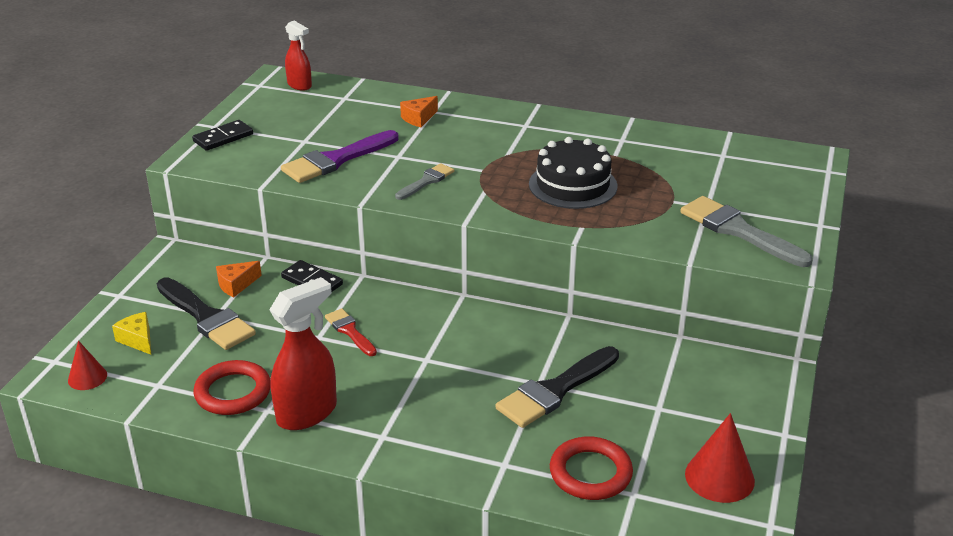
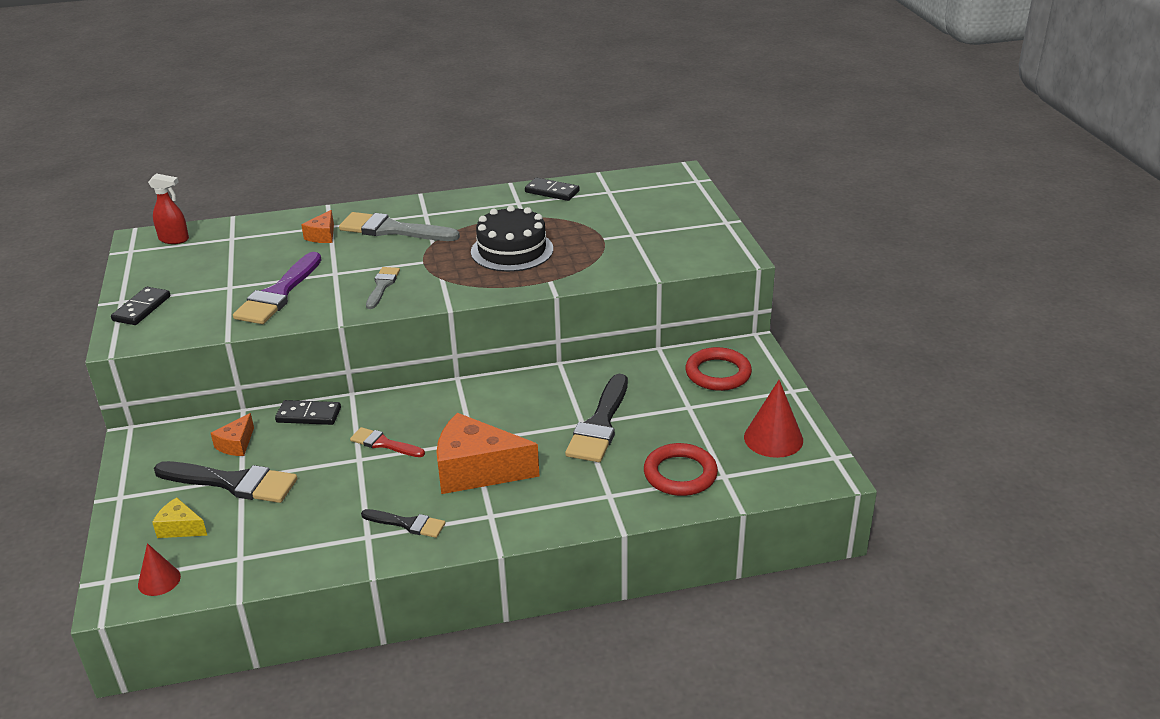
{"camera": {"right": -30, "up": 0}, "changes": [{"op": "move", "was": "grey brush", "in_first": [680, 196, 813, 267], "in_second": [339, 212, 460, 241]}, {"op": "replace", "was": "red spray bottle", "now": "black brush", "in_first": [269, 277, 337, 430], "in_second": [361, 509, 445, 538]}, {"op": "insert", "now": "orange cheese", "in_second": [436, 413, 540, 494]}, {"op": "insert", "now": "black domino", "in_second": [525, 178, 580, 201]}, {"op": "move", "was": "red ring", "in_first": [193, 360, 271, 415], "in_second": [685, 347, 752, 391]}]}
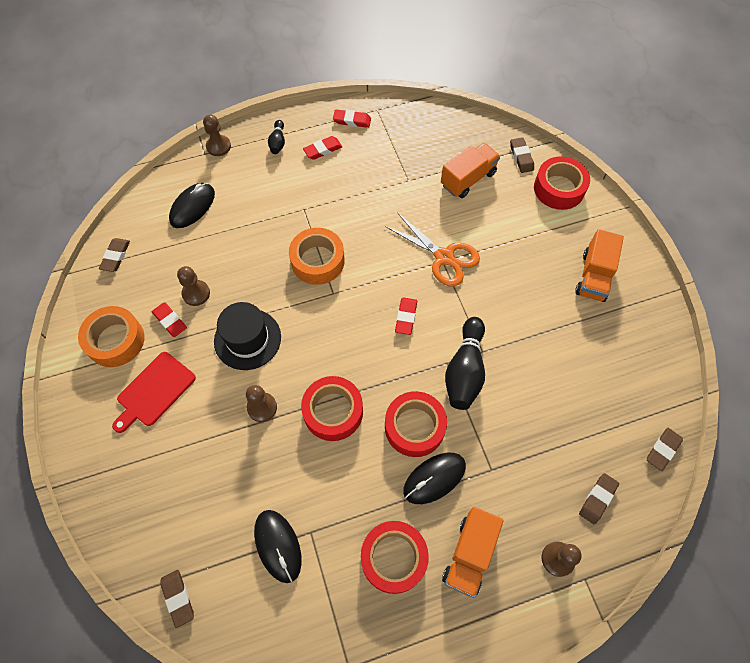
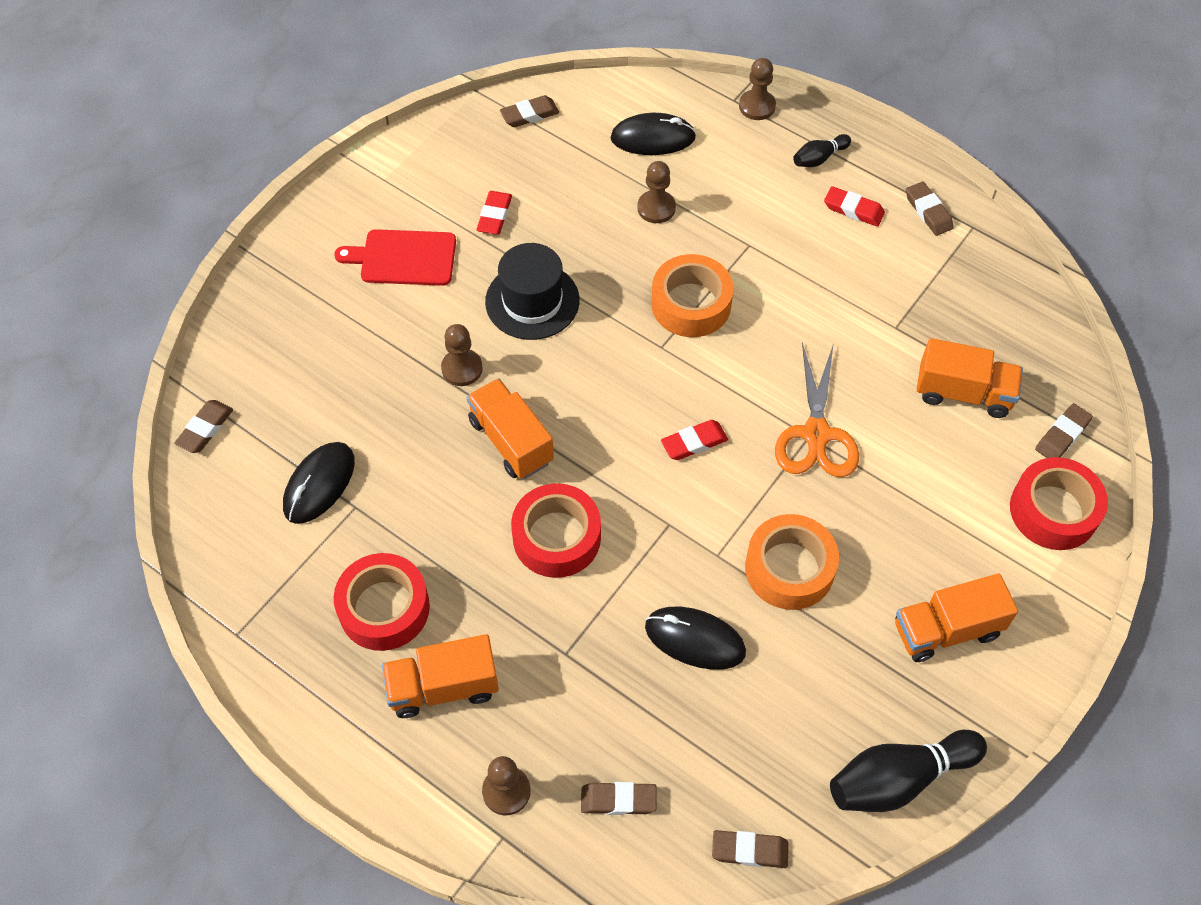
{"camera": {"right": 55, "up": -5}, "changes": [{"op": "replace", "was": "red tape", "now": "orange truck", "in_first": [301, 376, 363, 441], "in_second": [466, 378, 554, 479]}, {"op": "move", "was": "brown pawn", "in_first": [177, 266, 210, 306], "in_second": [637, 161, 676, 223]}, {"op": "move", "was": "black mouse", "in_first": [403, 453, 466, 504], "in_second": [645, 607, 746, 670]}, {"op": "move", "was": "orange tape", "in_first": [78, 306, 145, 367], "in_second": [745, 514, 839, 610]}, {"op": "move", "was": "black bowling pin", "in_first": [445, 317, 485, 410], "in_second": [830, 730, 987, 812]}, {"op": "recolor", "was": "red eraser", "now": "brown eraser", "in_first": [333, 109, 371, 128], "in_second": [906, 182, 954, 236]}]}
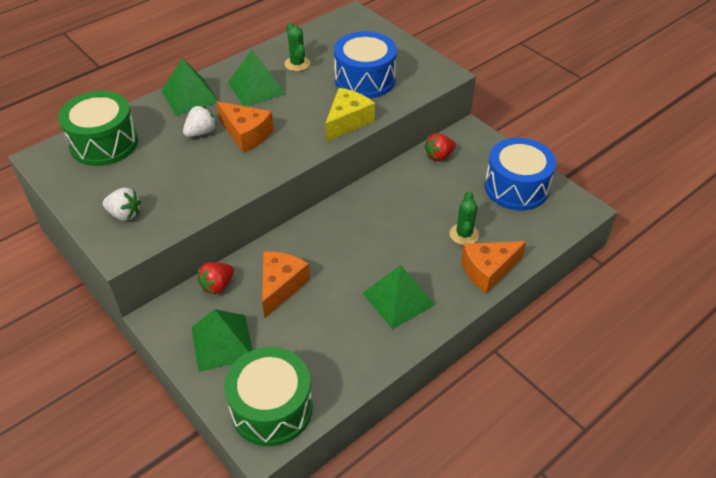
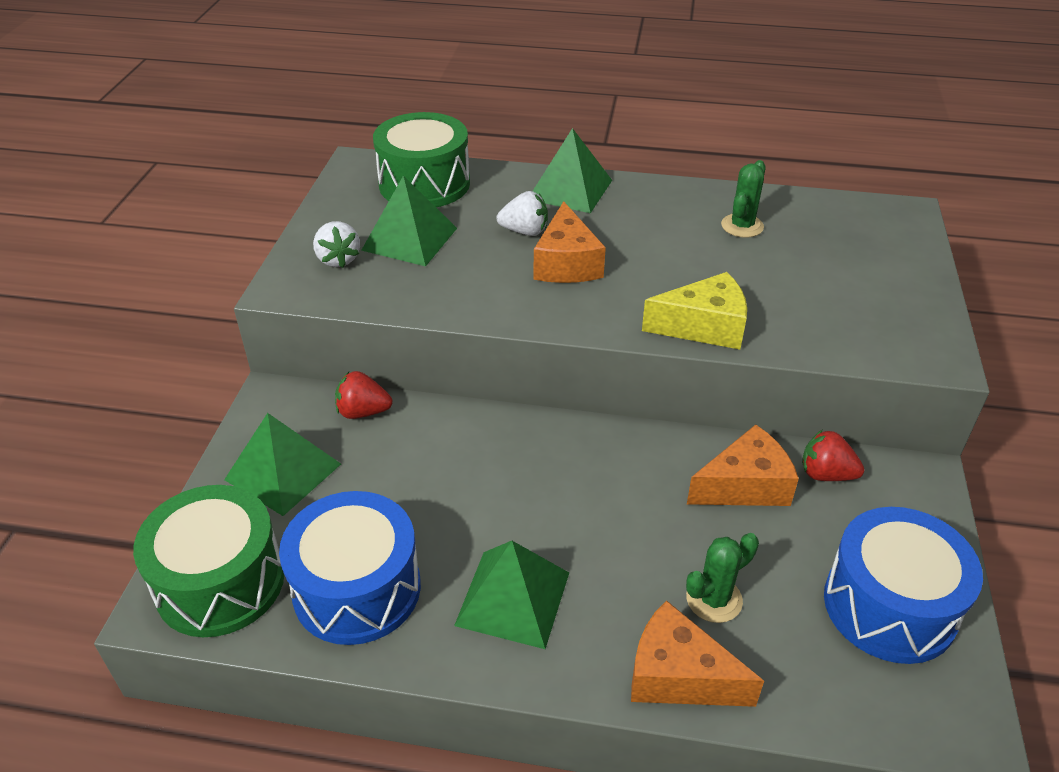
{"camera": {"right": 50, "up": -5}, "changes": [{"op": "move", "was": "blue drum", "in_first": [334, 31, 397, 99], "in_second": [279, 491, 421, 645]}, {"op": "move", "was": "green pyramid", "in_first": [228, 50, 286, 107], "in_second": [361, 176, 457, 266]}, {"op": "move", "was": "orange cheese", "in_first": [262, 251, 310, 318], "in_second": [687, 424, 799, 506]}]}
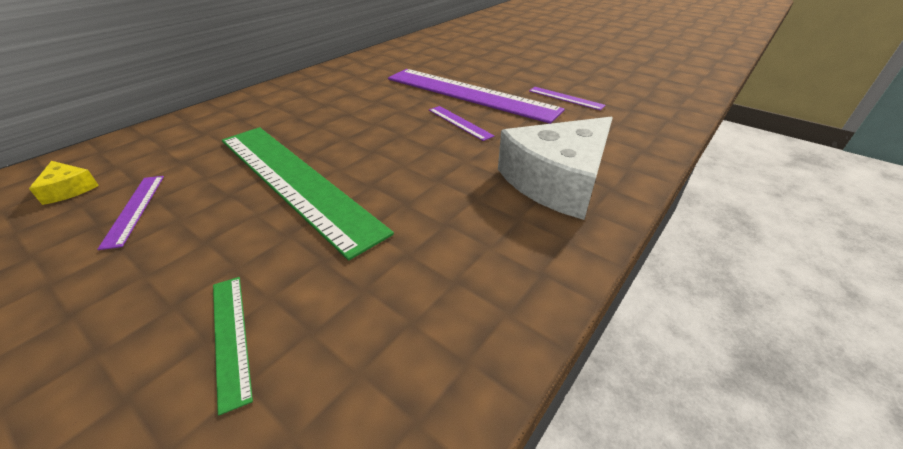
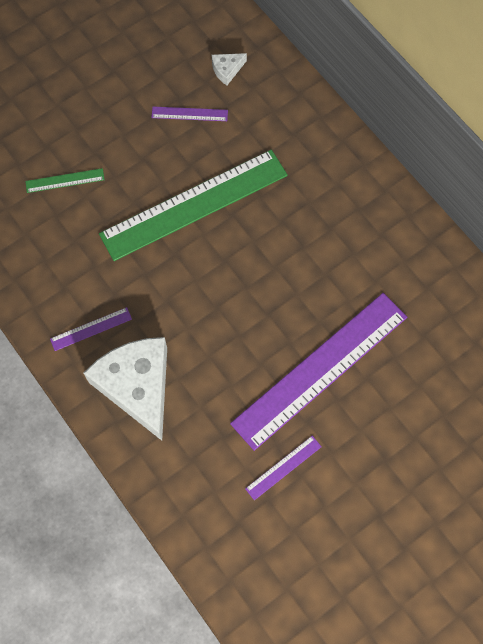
{"camera": {"right": 105, "up": 30}, "changes": [{"op": "move", "was": "purple ruler", "in_first": [429, 106, 494, 141], "in_second": [50, 307, 132, 351]}, {"op": "recolor", "was": "yellow cheese", "now": "white cheese", "in_first": [29, 161, 99, 205], "in_second": [212, 53, 247, 85]}]}
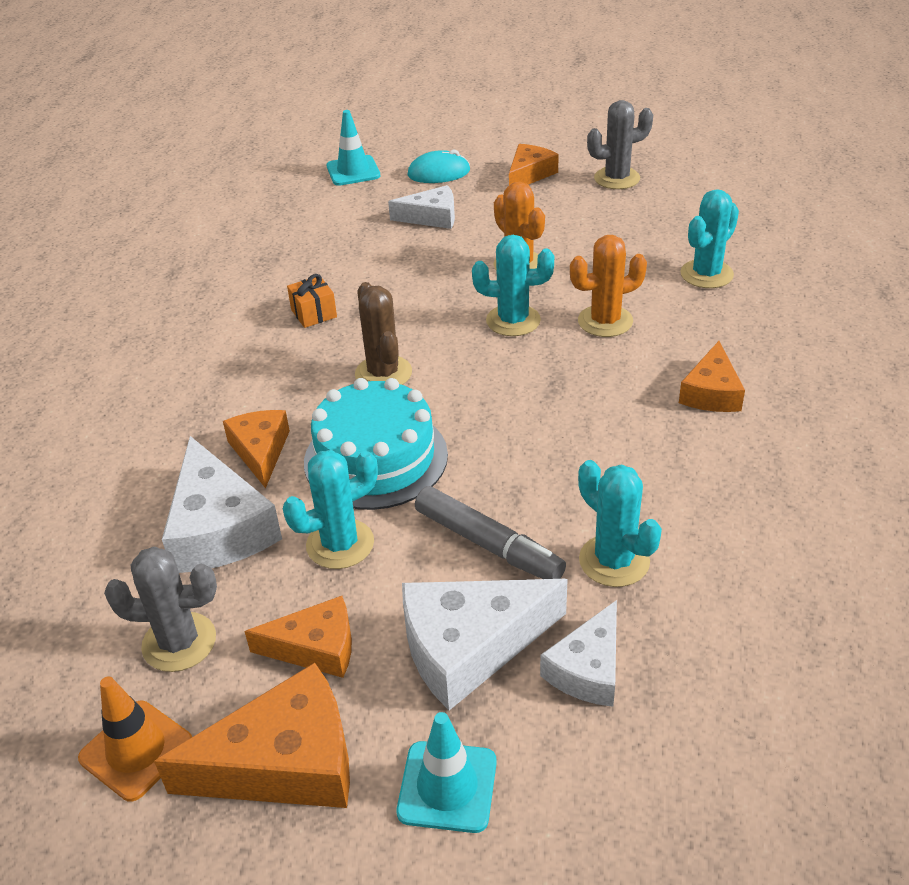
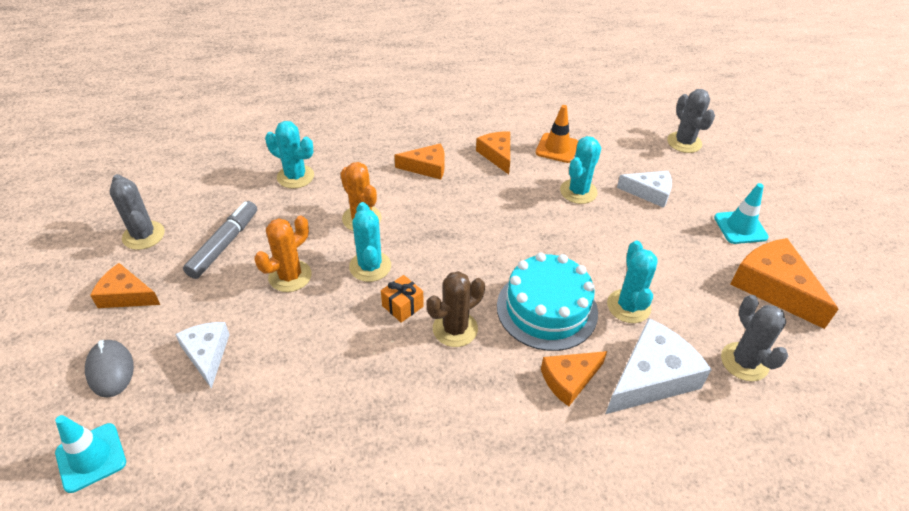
{"camera": {"right": -110, "up": 5}, "changes": [{"op": "recolor", "was": "turquoise mouse", "now": "grey mouse", "in_first": [407, 149, 470, 183], "in_second": [85, 340, 134, 398]}, {"op": "move", "was": "grey marker", "in_first": [415, 486, 566, 579], "in_second": [183, 201, 257, 279]}, {"op": "move", "was": "orange gift", "in_first": [287, 274, 337, 328], "in_second": [381, 275, 424, 323]}, {"op": "move", "was": "orange cheese", "in_first": [244, 596, 352, 678], "in_second": [476, 132, 510, 174]}, {"op": "move", "was": "orange traffic cone", "in_first": [78, 676, 192, 802], "in_second": [535, 105, 578, 163]}, {"op": "rotate", "was": "turquoise cactus", "in_first": [283, 450, 378, 569], "in_second": [607, 240, 658, 323], "clockwise": 45}, {"op": "insert", "now": "grey cactus", "in_second": [667, 89, 715, 153]}, {"op": "delete", "was": "white cheese", "in_first": [402, 579, 568, 710]}]}
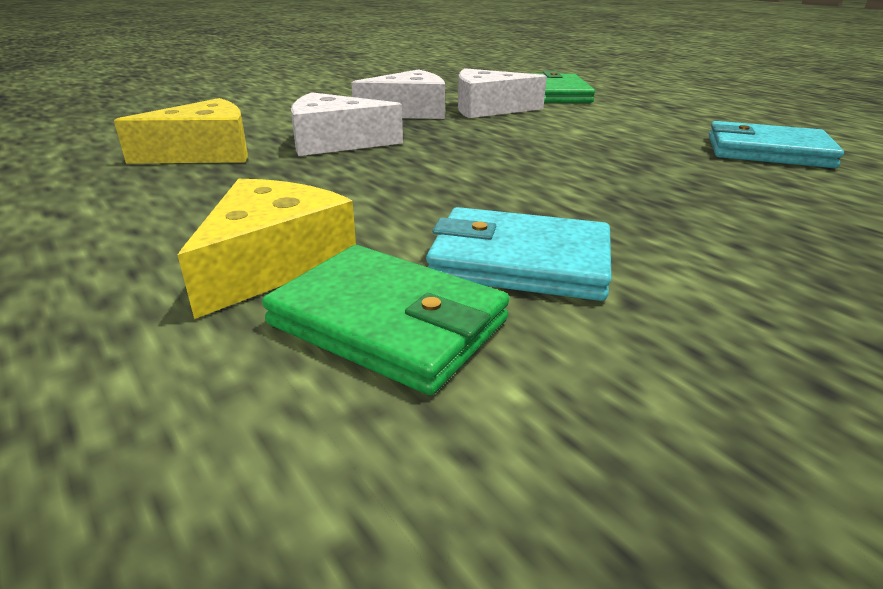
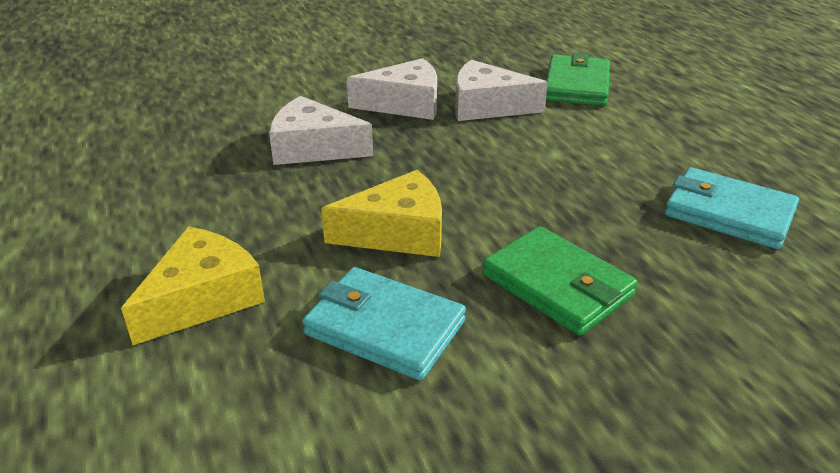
{"camera": {"right": 15, "up": 5}, "changes": [{"op": "move", "was": "yellow cheese", "in_first": [114, 98, 248, 164], "in_second": [321, 170, 442, 257]}, {"op": "move", "was": "green wallet", "in_first": [262, 245, 510, 395], "in_second": [483, 226, 638, 336]}]}
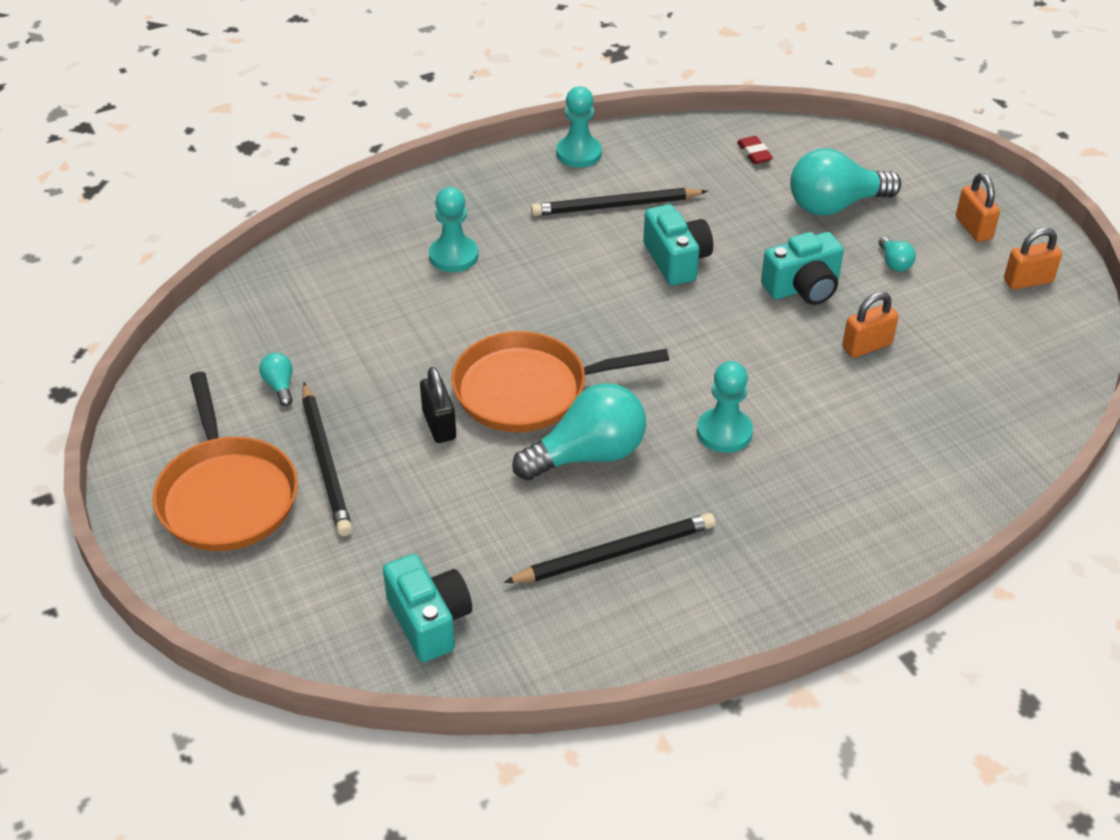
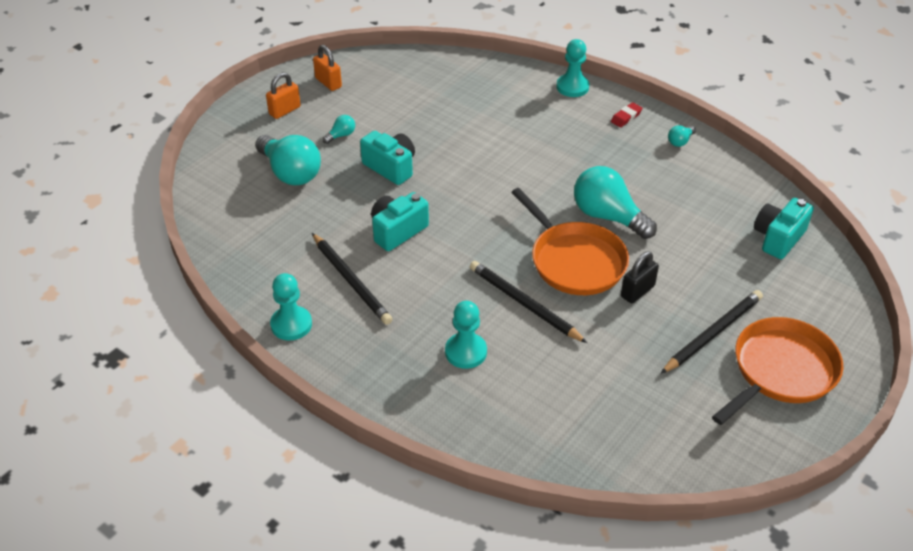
{"camera": {"right": -115, "up": 0}, "changes": [{"op": "move", "was": "black pencil", "in_first": [504, 513, 715, 583], "in_second": [470, 261, 587, 343]}, {"op": "move", "was": "turquoise pawn", "in_first": [697, 361, 753, 453], "in_second": [556, 39, 589, 97]}, {"op": "move", "was": "red eraser", "in_first": [737, 136, 773, 164], "in_second": [611, 102, 643, 127]}, {"op": "move", "was": "turquoise light bulb", "in_first": [259, 353, 293, 406], "in_second": [668, 125, 696, 147]}, {"op": "delete", "was": "orange padlock", "in_first": [842, 292, 899, 358]}]}
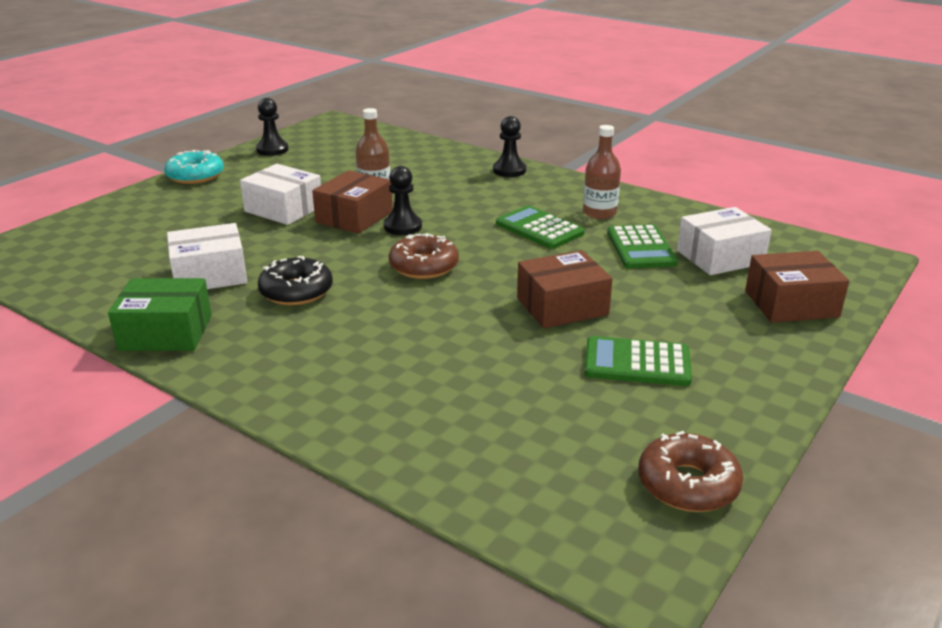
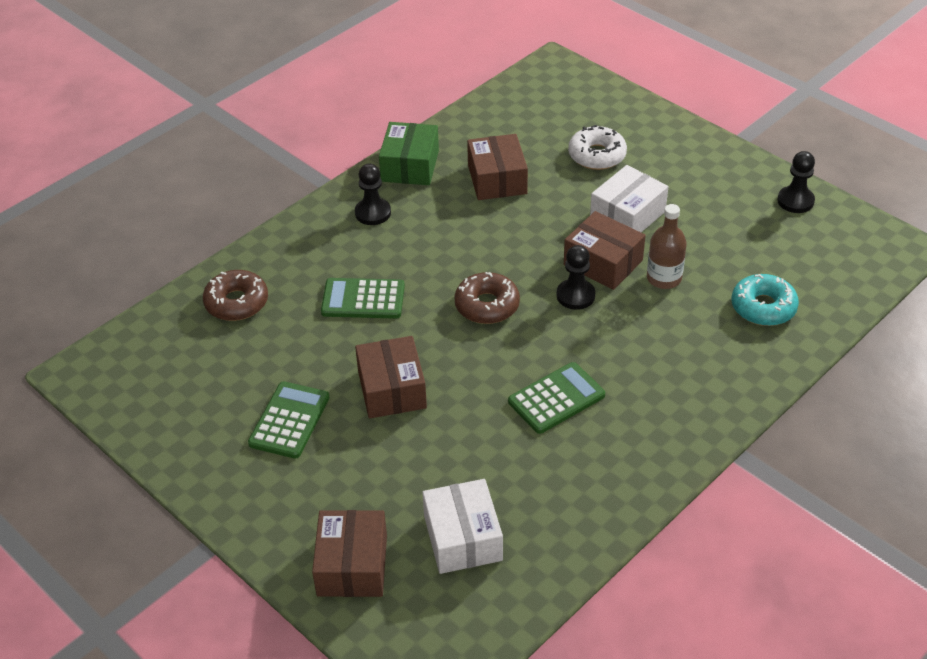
{"camera": {"right": 100, "up": 15}, "changes": [{"op": "move", "was": "brown donut", "in_first": [638, 431, 743, 512], "in_second": [203, 270, 268, 321]}, {"op": "move", "was": "green calculator", "in_first": [607, 224, 678, 269], "in_second": [321, 278, 405, 319]}, {"op": "move", "was": "black pawn", "in_first": [493, 116, 526, 177], "in_second": [355, 163, 391, 225]}, {"op": "recolor", "was": "white box", "now": "brown box", "in_first": [167, 223, 247, 289], "in_second": [467, 134, 528, 200]}, {"op": "insert", "now": "white donut", "in_second": [568, 125, 627, 170]}, {"op": "move", "was": "turquoise donut", "in_first": [164, 150, 224, 184], "in_second": [731, 274, 799, 326]}, {"op": "delete", "was": "black donut", "in_first": [258, 256, 333, 305]}, {"op": "delete", "was": "brown bottle", "in_first": [583, 125, 621, 219]}]}
